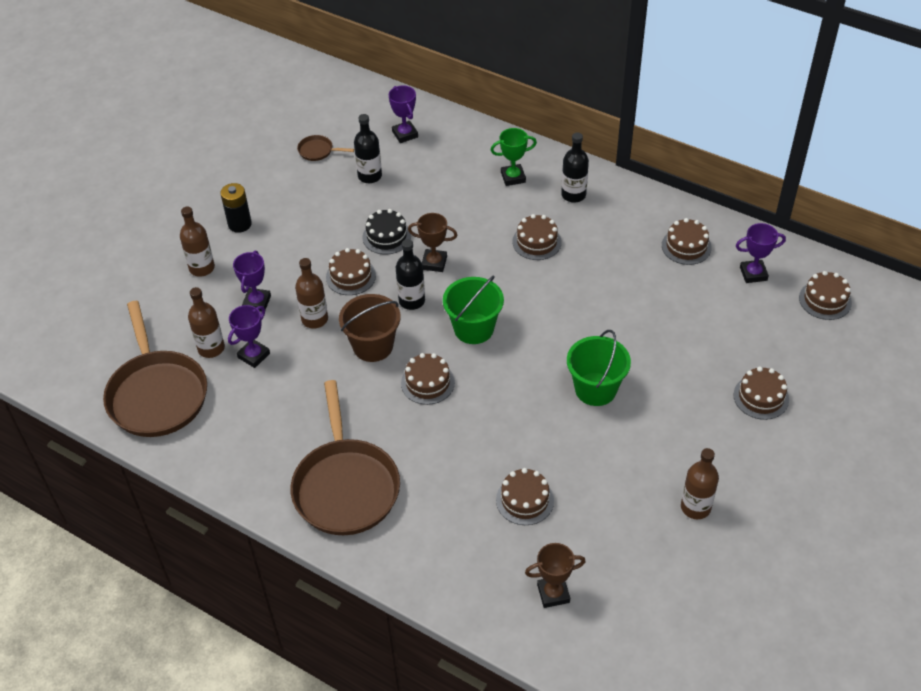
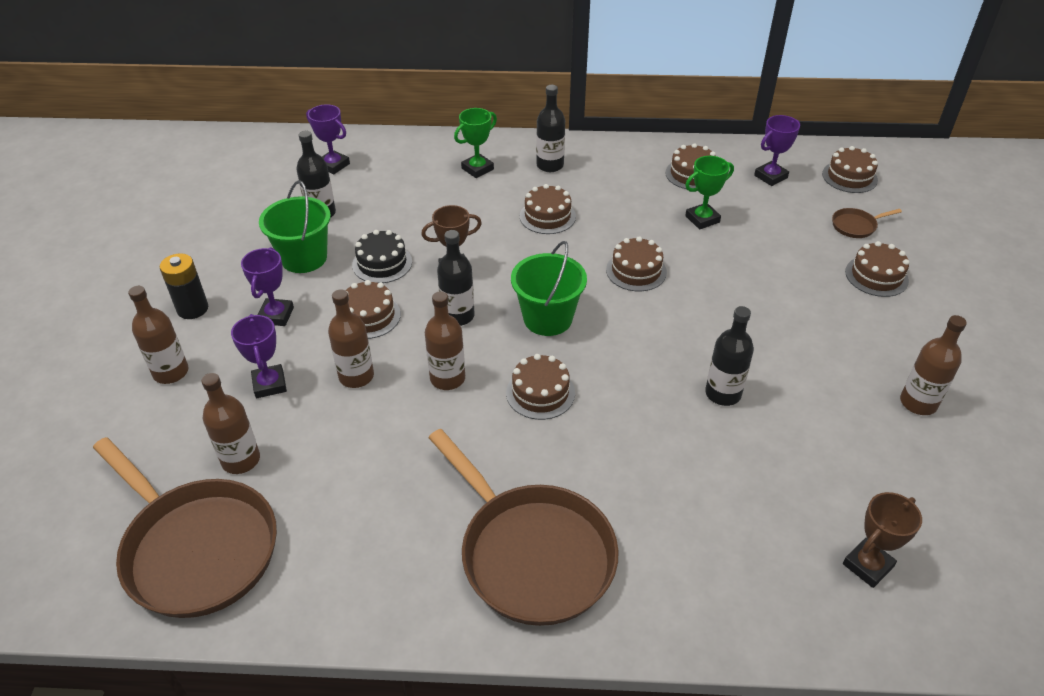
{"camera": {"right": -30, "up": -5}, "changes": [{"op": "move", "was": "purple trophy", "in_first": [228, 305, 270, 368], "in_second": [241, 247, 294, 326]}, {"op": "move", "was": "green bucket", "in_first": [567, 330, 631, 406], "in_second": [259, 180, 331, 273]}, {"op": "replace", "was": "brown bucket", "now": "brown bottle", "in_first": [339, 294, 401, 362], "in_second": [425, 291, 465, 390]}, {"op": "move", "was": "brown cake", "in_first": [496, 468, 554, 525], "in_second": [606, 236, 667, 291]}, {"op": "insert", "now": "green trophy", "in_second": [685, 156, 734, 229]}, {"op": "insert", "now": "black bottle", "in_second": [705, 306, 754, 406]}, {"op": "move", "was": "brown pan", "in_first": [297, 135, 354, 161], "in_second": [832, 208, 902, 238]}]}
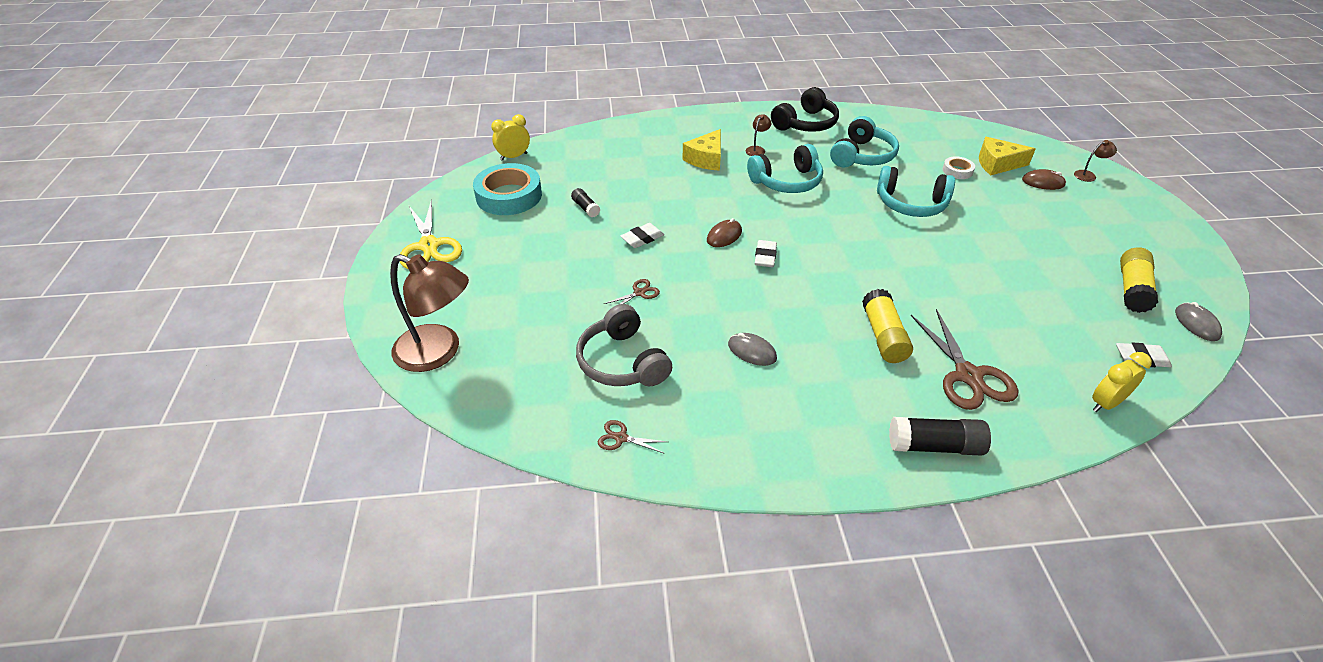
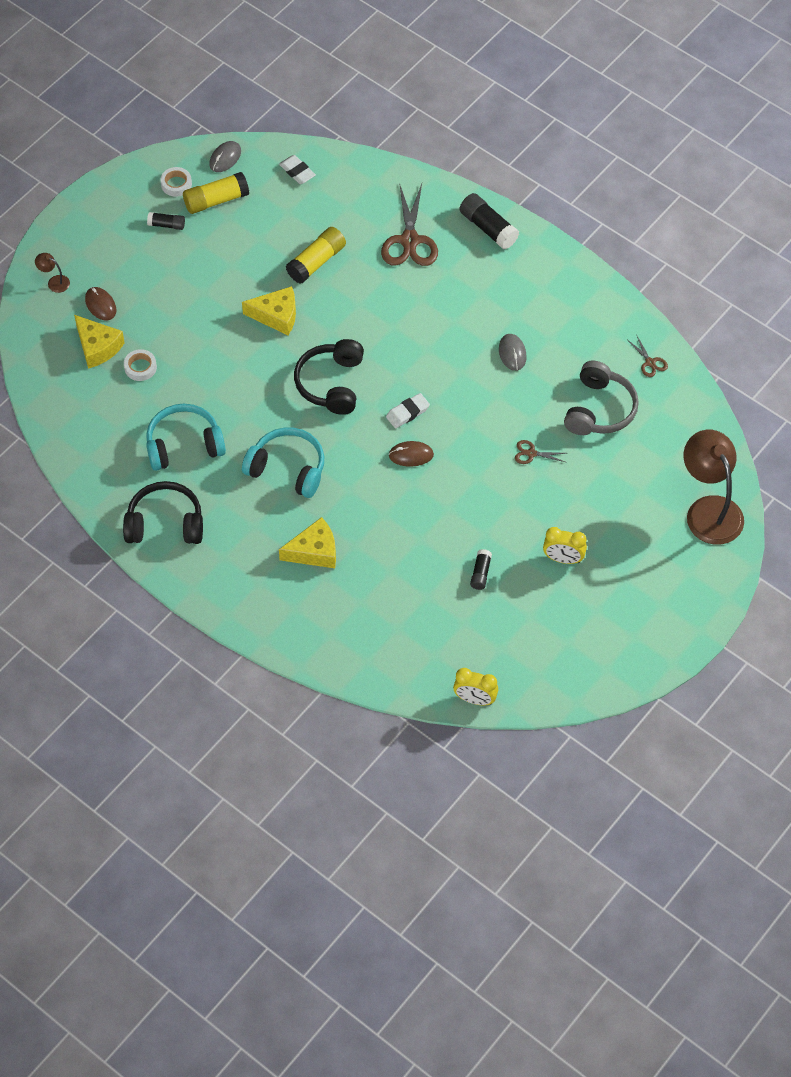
{"camera": {"right": -135, "up": 15}, "changes": [{"op": "insert", "now": "black glue stick", "in_second": [147, 212, 185, 230]}, {"op": "insert", "now": "white tape", "in_second": [160, 167, 192, 197]}, {"op": "insert", "now": "yellow cheese", "in_second": [242, 286, 296, 335]}, {"op": "move", "was": "yellow glue stick", "in_first": [862, 289, 913, 363], "in_second": [286, 227, 346, 284]}, {"op": "insert", "now": "black headphones", "in_second": [294, 339, 364, 415]}, {"op": "rotate", "was": "brown scissors", "in_first": [911, 309, 1019, 410], "in_second": [381, 183, 438, 266], "clockwise": 150}, {"op": "move", "was": "yellow clock", "in_first": [1092, 352, 1152, 412], "in_second": [543, 527, 587, 564]}, {"op": "delete", "was": "yellow scissors", "in_first": [400, 199, 462, 269]}, {"op": "delete", "was": "turquoise tape", "in_first": [473, 163, 542, 215]}, {"op": "delete", "was": "white eraser", "in_first": [621, 223, 664, 248]}, {"op": "delete", "was": "brown lamp", "in_first": [746, 114, 771, 156]}, {"op": "delete", "was": "turquoise headphones", "in_first": [877, 166, 955, 217]}]}
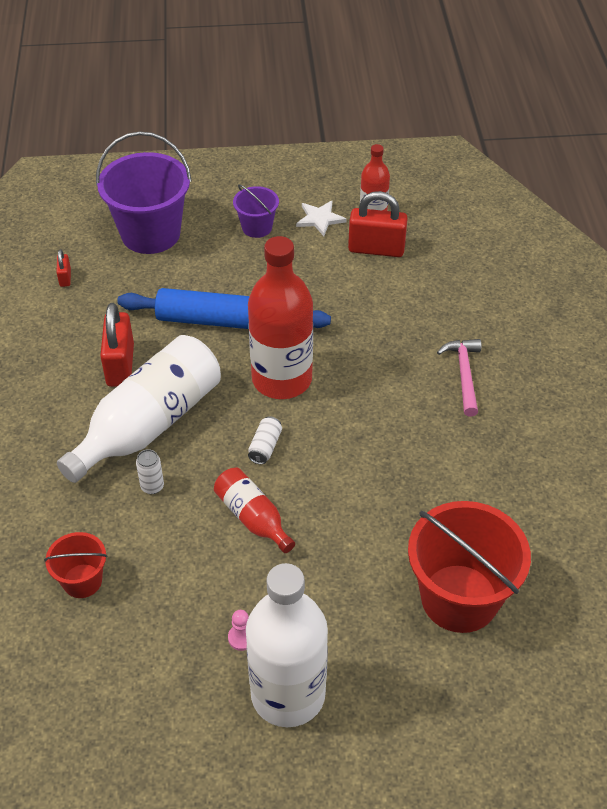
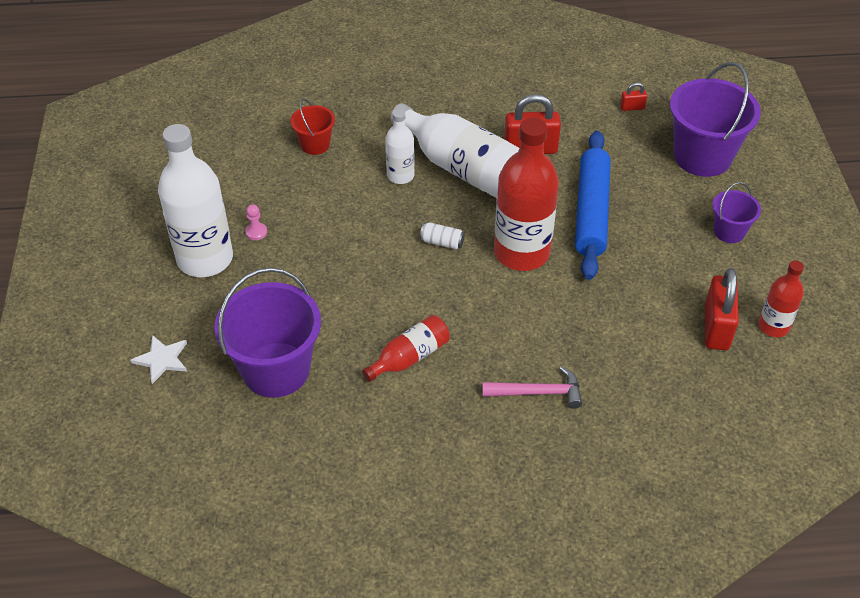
{"camera": {"right": 90, "up": 0}, "changes": [{"op": "move", "was": "white star", "in_first": [296, 201, 346, 236], "in_second": [130, 335, 187, 384]}, {"op": "recolor", "was": "red bucket", "now": "purple bucket", "in_first": [408, 501, 531, 633], "in_second": [214, 267, 321, 398]}, {"op": "move", "was": "red bottle", "in_first": [214, 468, 295, 553], "in_second": [362, 315, 450, 382]}, {"op": "replace", "was": "white can", "now": "white bottle", "in_first": [136, 449, 164, 494], "in_second": [385, 109, 415, 184]}]}
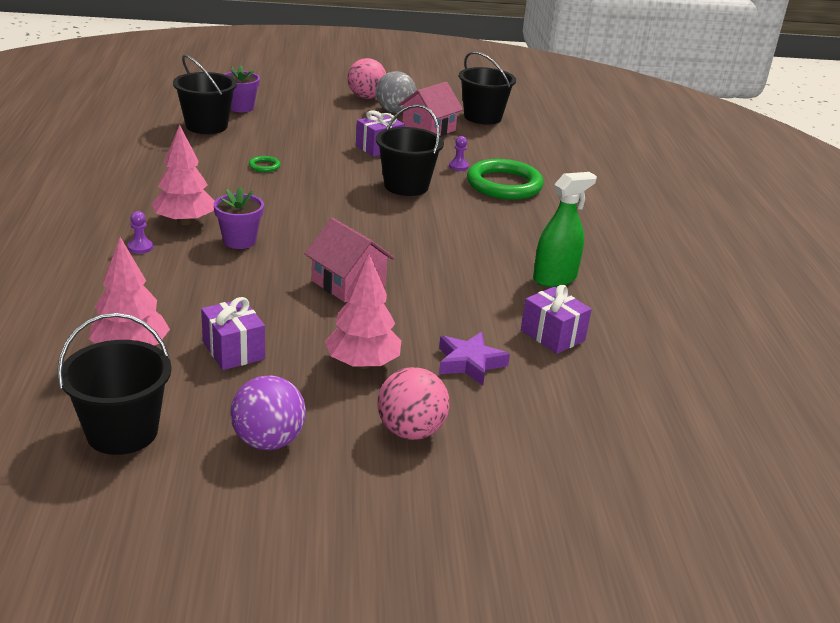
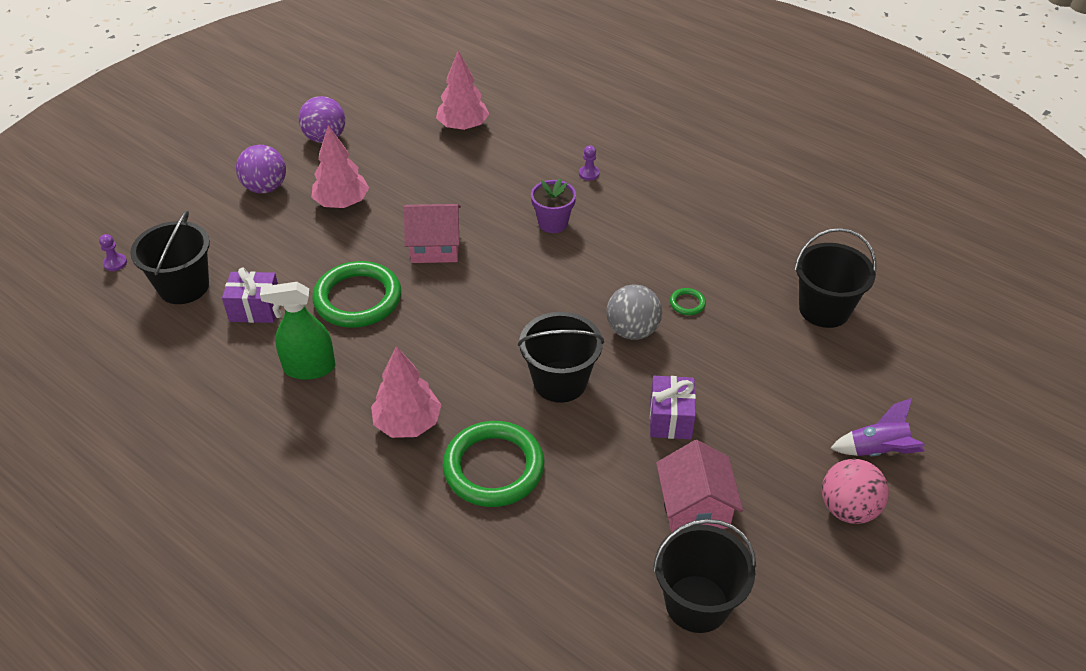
{"camera": {"right": 135, "up": 15}, "changes": [{"op": "move", "was": "purple pawn", "in_first": [449, 136, 469, 171], "in_second": [99, 234, 127, 271]}, {"op": "move", "was": "black bucket", "in_first": [57, 313, 172, 455], "in_second": [130, 210, 210, 304]}, {"op": "recolor", "was": "pink ball", "now": "purple ball", "in_first": [378, 367, 450, 440], "in_second": [236, 145, 286, 194]}, {"op": "rotate", "was": "green spray bottle", "in_first": [533, 172, 597, 287], "in_second": [260, 282, 336, 380], "clockwise": 75}, {"op": "insert", "now": "green ring", "in_second": [312, 261, 401, 328]}, {"op": "move", "was": "pink tree", "in_first": [152, 124, 215, 225], "in_second": [371, 346, 441, 438]}, {"op": "move", "was": "grey ball", "in_first": [376, 71, 416, 113], "in_second": [606, 284, 662, 340]}, {"op": "insert", "now": "purple rocket", "in_second": [831, 398, 925, 457]}, {"op": "delete", "was": "purple gift", "in_first": [201, 297, 265, 370]}, {"op": "delete", "was": "purple flower pot", "in_first": [224, 65, 260, 112]}, {"op": "delete", "was": "purple star", "in_first": [439, 332, 510, 386]}]}
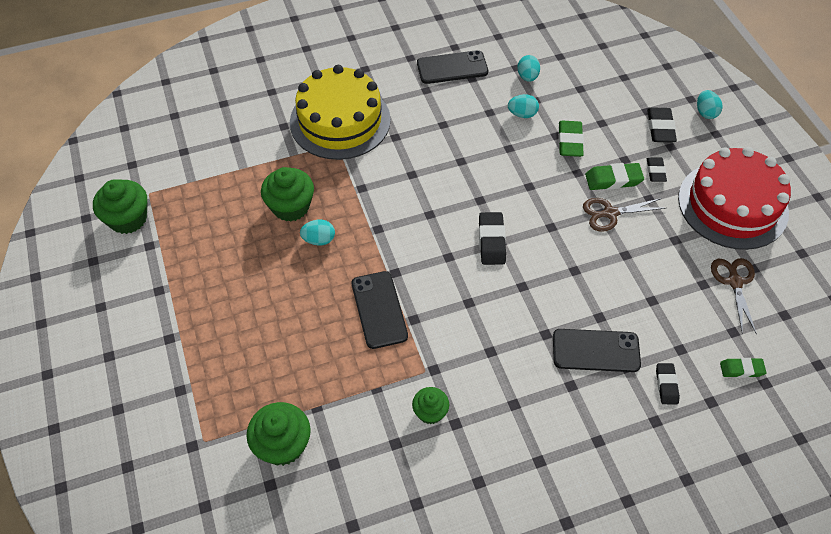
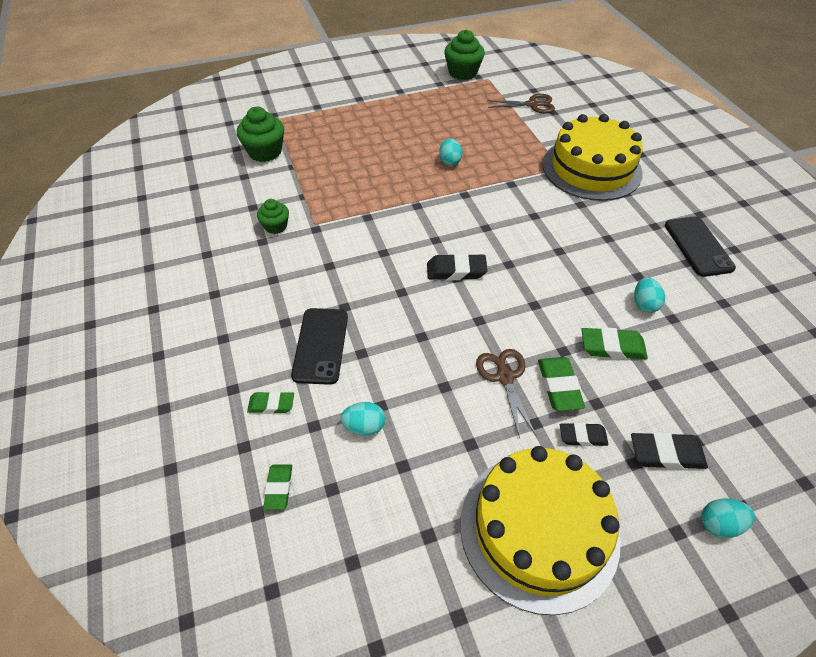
{"camera": {"right": 90, "up": -5}, "changes": [{"op": "recolor", "was": "black eraser", "now": "green eraser", "in_first": [656, 363, 680, 404], "in_second": [247, 391, 294, 414]}, {"op": "move", "was": "turquoise egg", "in_first": [517, 55, 540, 82], "in_second": [341, 402, 385, 436]}, {"op": "recolor", "was": "red cake", "now": "yellow cake", "in_first": [678, 147, 791, 250], "in_second": [460, 446, 621, 615]}, {"op": "move", "was": "brown scissors", "in_first": [711, 258, 757, 334], "in_second": [487, 94, 555, 113]}, {"op": "delete", "was": "green cupcake", "in_first": [261, 167, 314, 222]}, {"op": "delete", "was": "black phone", "in_first": [352, 271, 408, 349]}]}
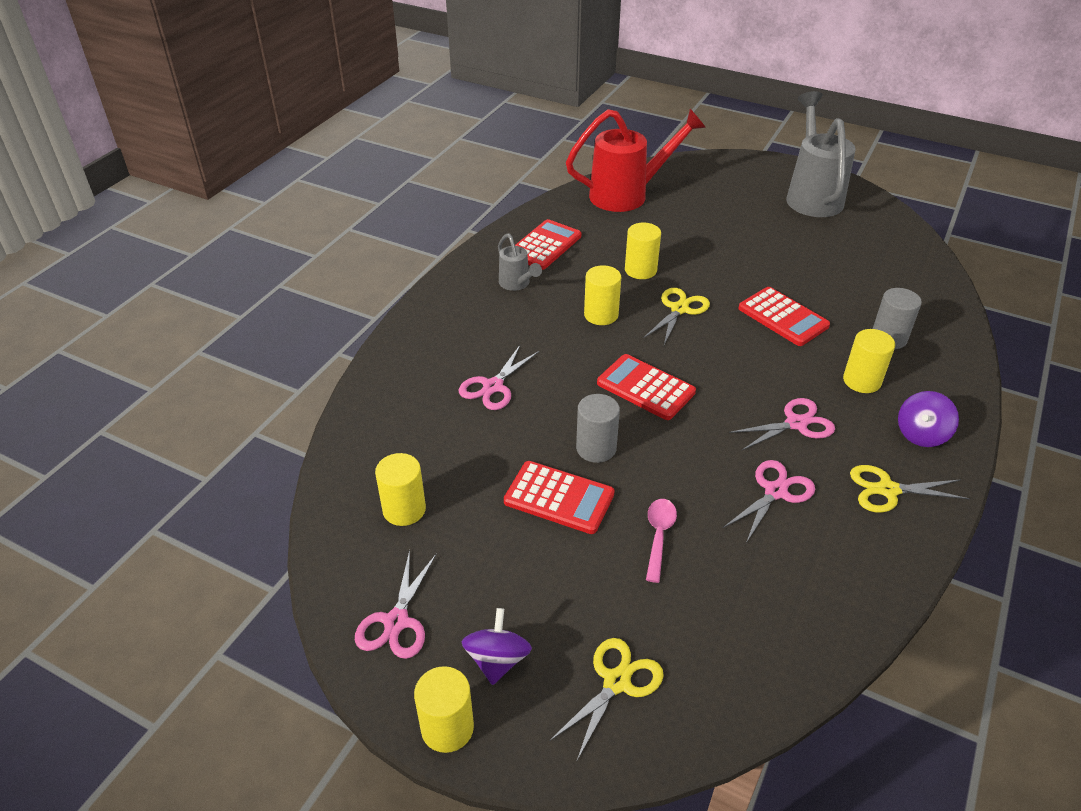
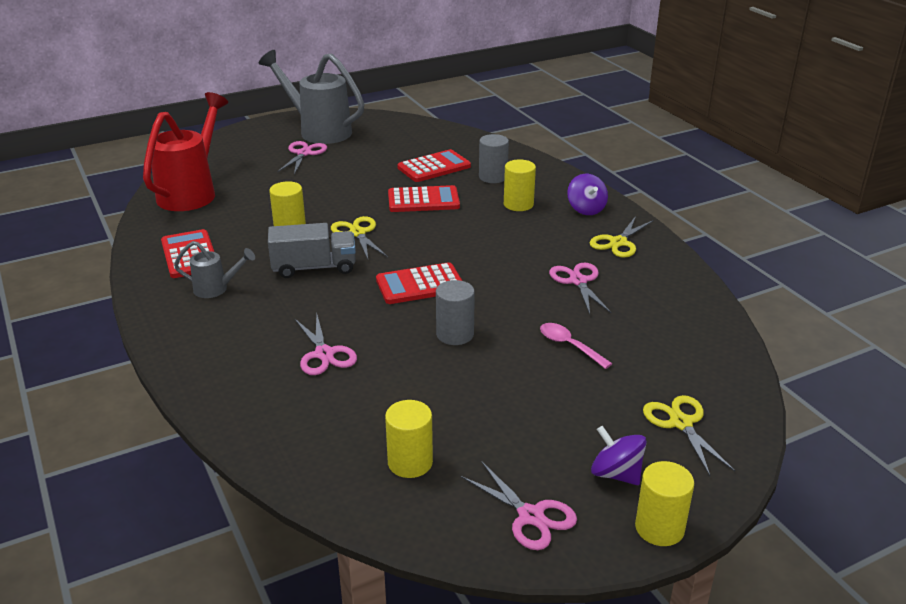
{"camera": {"right": -55, "up": -10}, "changes": [{"op": "replace", "was": "yellow cylinder", "now": "grey truck", "in_first": [584, 265, 621, 325], "in_second": [268, 223, 356, 278]}, {"op": "move", "was": "pink scissors", "in_first": [729, 398, 835, 450], "in_second": [277, 141, 327, 175]}, {"op": "move", "was": "red calculator", "in_first": [504, 461, 615, 534], "in_second": [397, 149, 471, 182]}]}
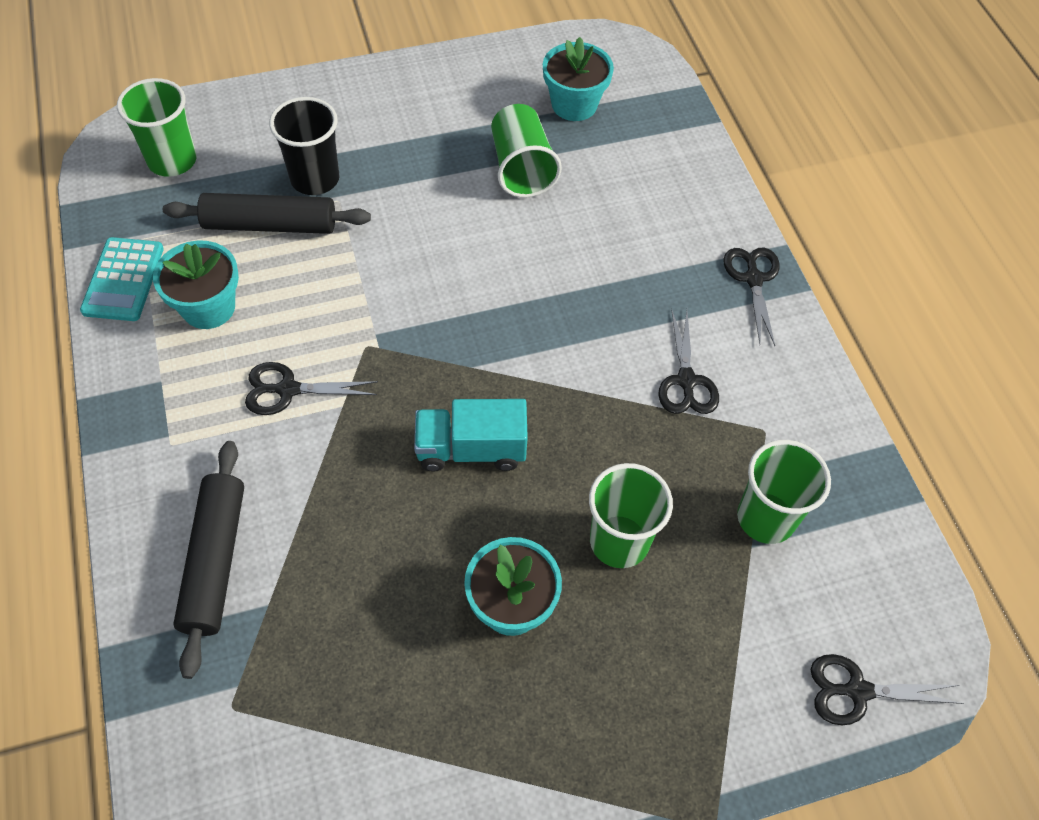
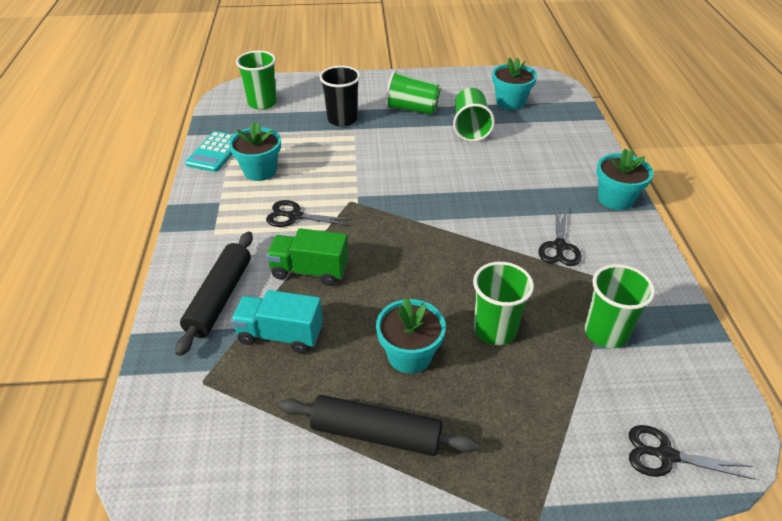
{"camera": {"right": 15, "up": -15}, "changes": [{"op": "move", "was": "turquoise truck", "in_first": [414, 399, 528, 472], "in_second": [231, 290, 323, 354]}, {"op": "insert", "now": "green truck", "in_second": [266, 228, 349, 286]}, {"op": "move", "was": "black rolling pin", "in_first": [163, 193, 371, 234], "in_second": [279, 395, 478, 456]}, {"op": "insert", "now": "green cup", "in_second": [385, 70, 440, 115]}, {"op": "replace", "was": "black scissors", "now": "turquoise flower pot", "in_first": [724, 247, 780, 346], "in_second": [596, 148, 653, 210]}]}
